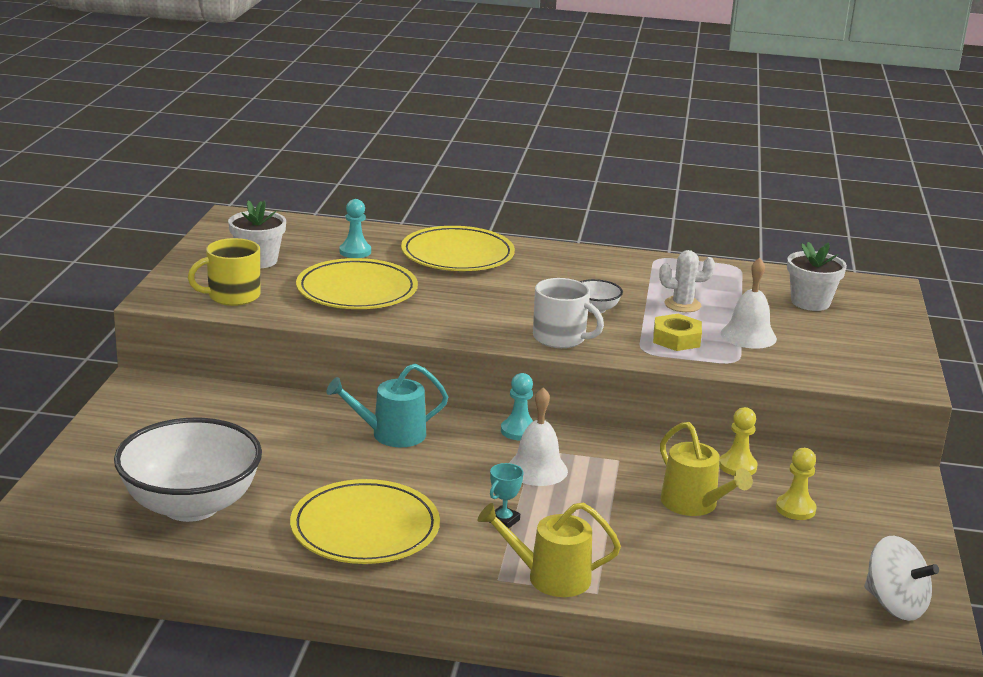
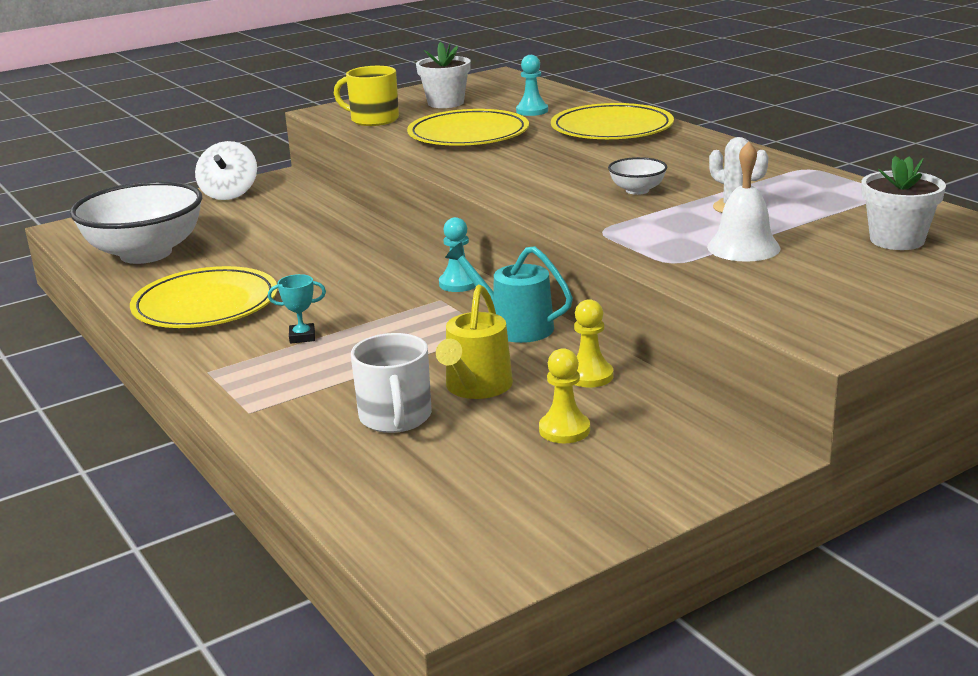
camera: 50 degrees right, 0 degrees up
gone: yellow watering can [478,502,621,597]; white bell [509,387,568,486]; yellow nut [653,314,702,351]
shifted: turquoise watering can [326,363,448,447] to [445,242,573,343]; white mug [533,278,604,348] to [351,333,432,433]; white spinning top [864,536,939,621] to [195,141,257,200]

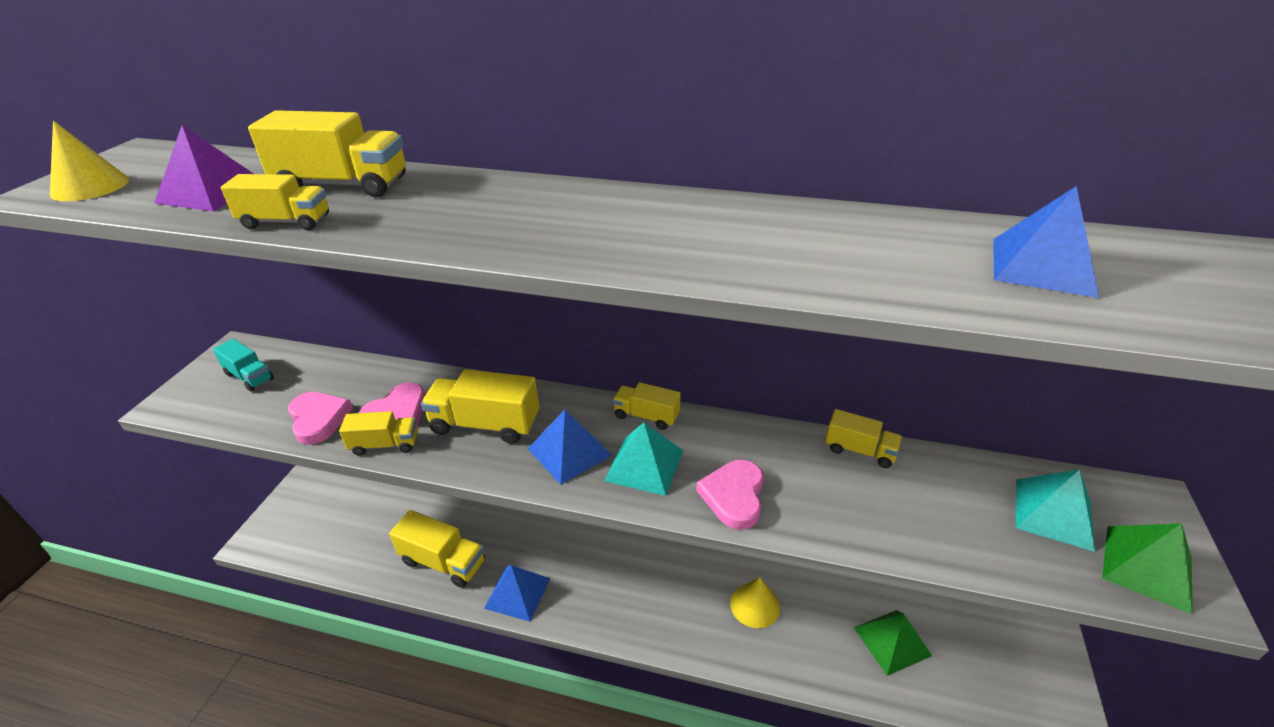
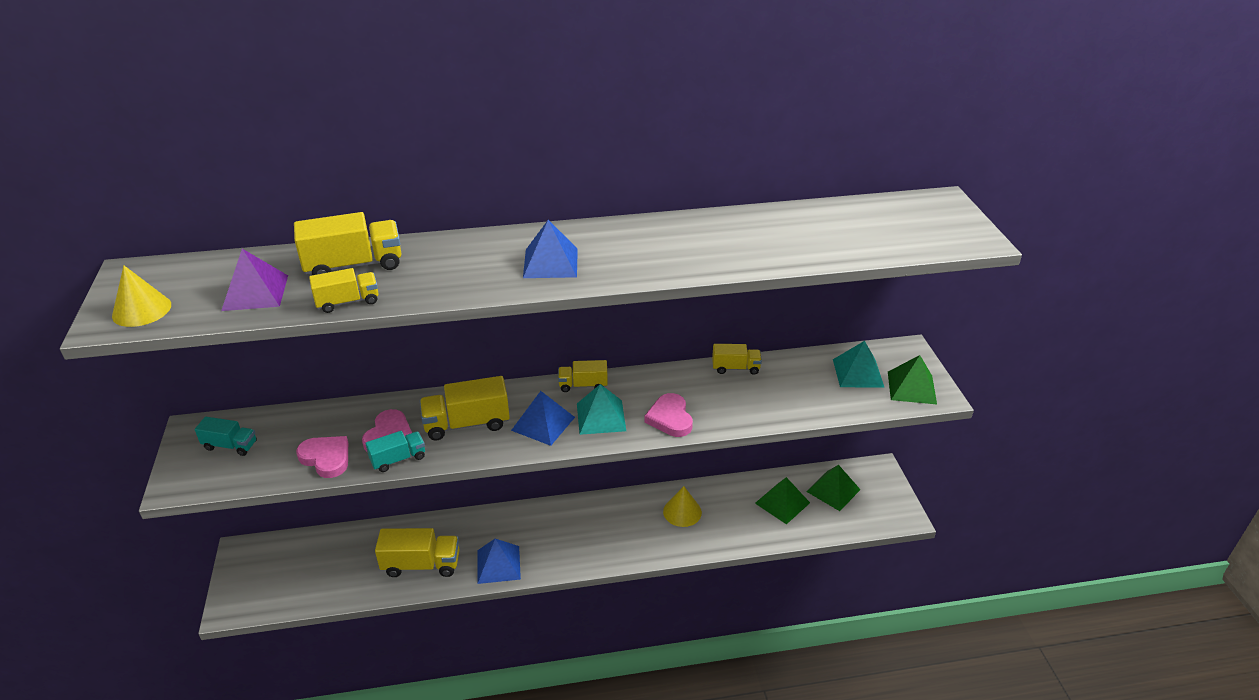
camera: 25 degrees left, 0 degrees up
new: green pyramid [806,465,861,511]
shifted: blue pyramid [993,186,1100,298] to [523,220,578,278]
repainted: yellow truck [339,411,418,456] to turquoise truck [365,431,425,472]

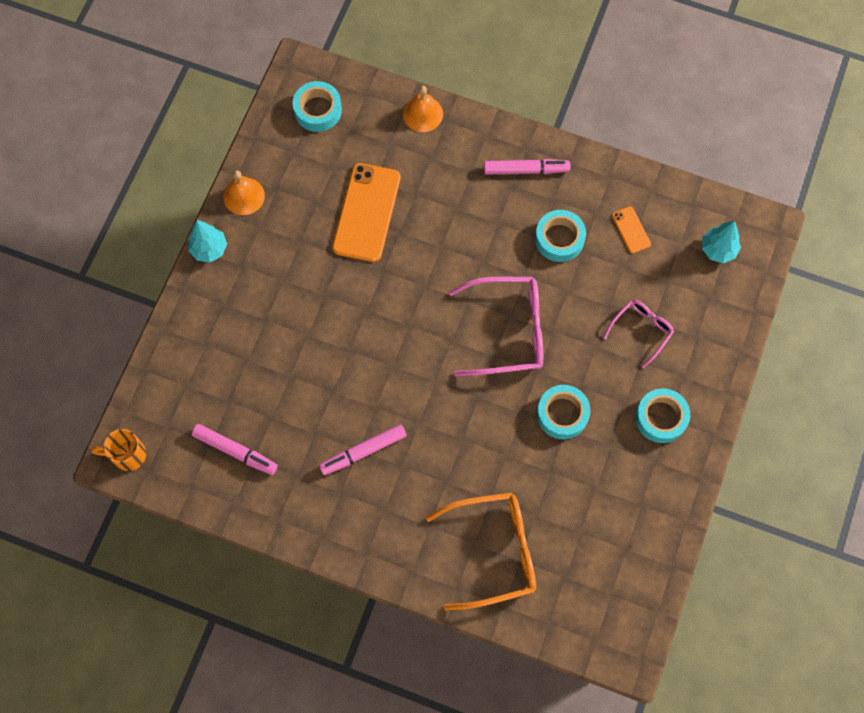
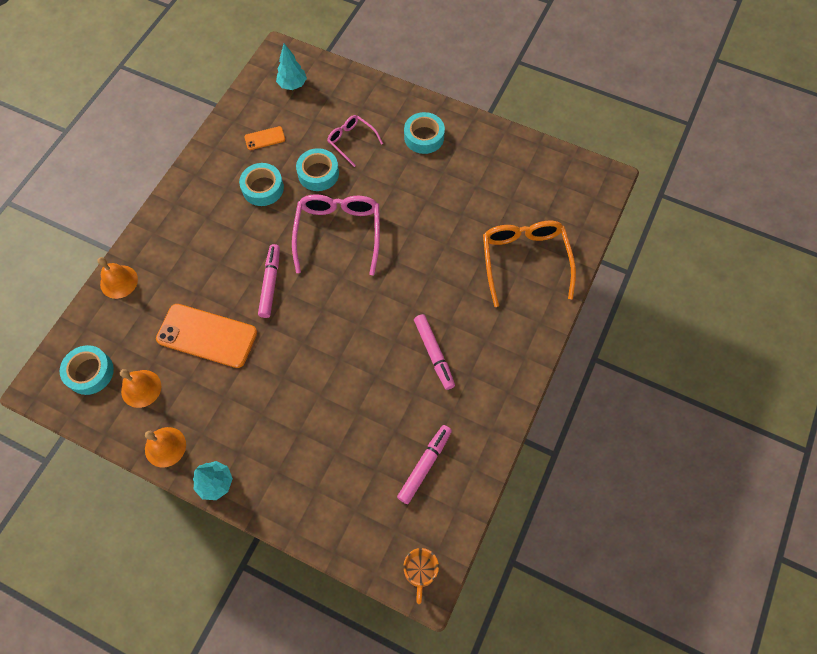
camera: 85 degrees left, 5 degrees down
new: orange bell [120,369,161,408]
shifted: pink marker [484,159,570,175] to [258,244,280,318]; turquoise tape [537,385,590,439] to [296,148,339,191]

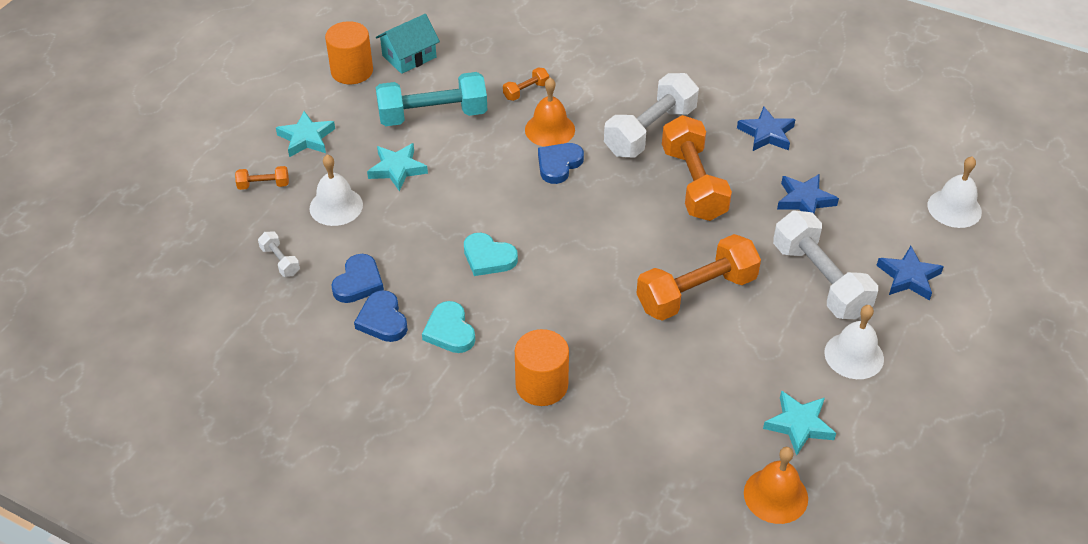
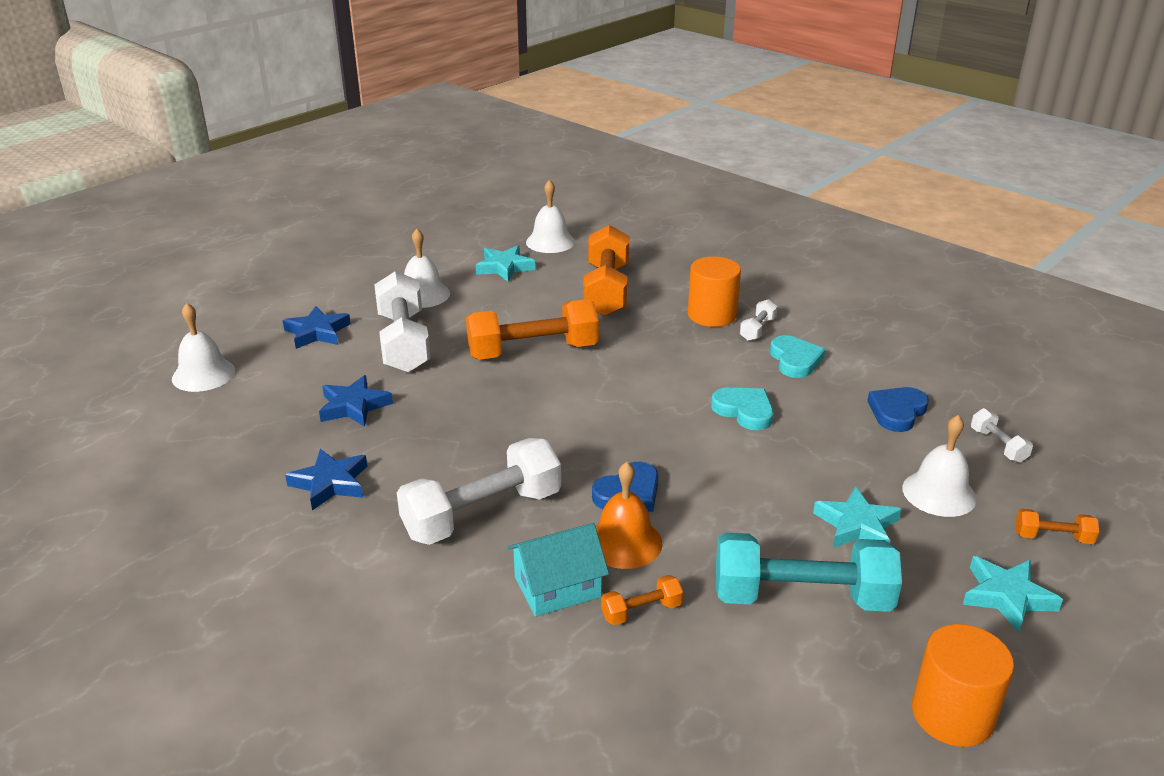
camera: 165 degrees left, 15 degrees down
gone: blue heart [354,290,408,342]
new: white dumbbell [740,299,777,341]
shifted: turquoise house [376,14,440,74] to [507,523,609,617]; orange dumbbell [662,115,732,221] to [583,225,629,316]
repainted: orange bell [744,447,808,524] to white bell [526,180,575,253]

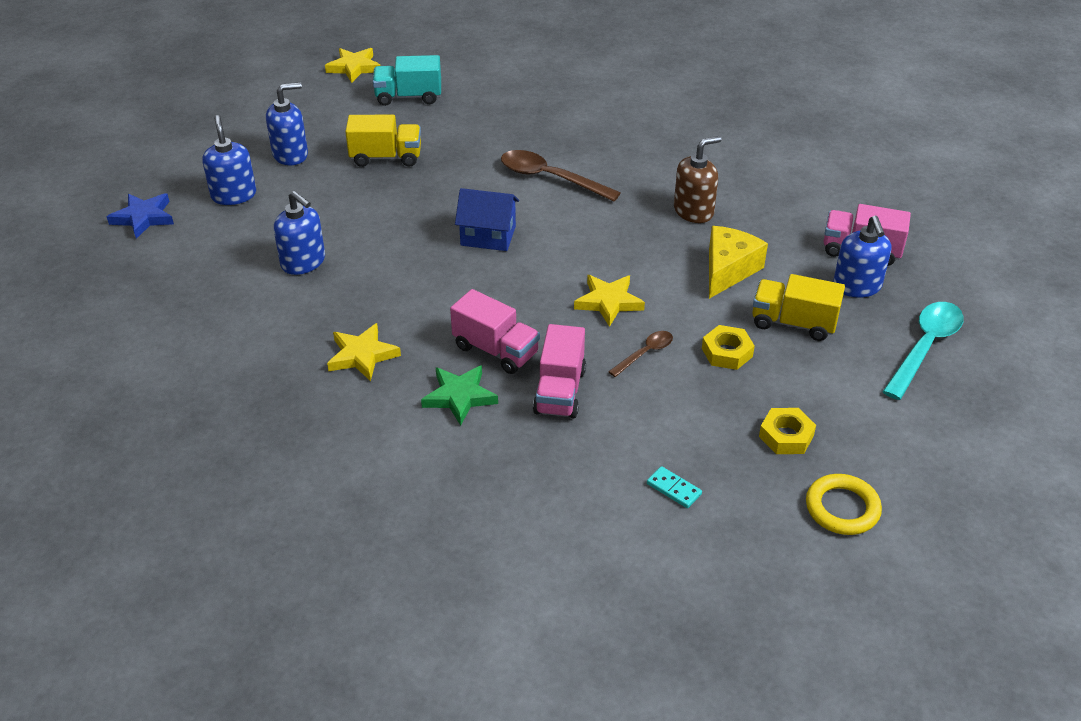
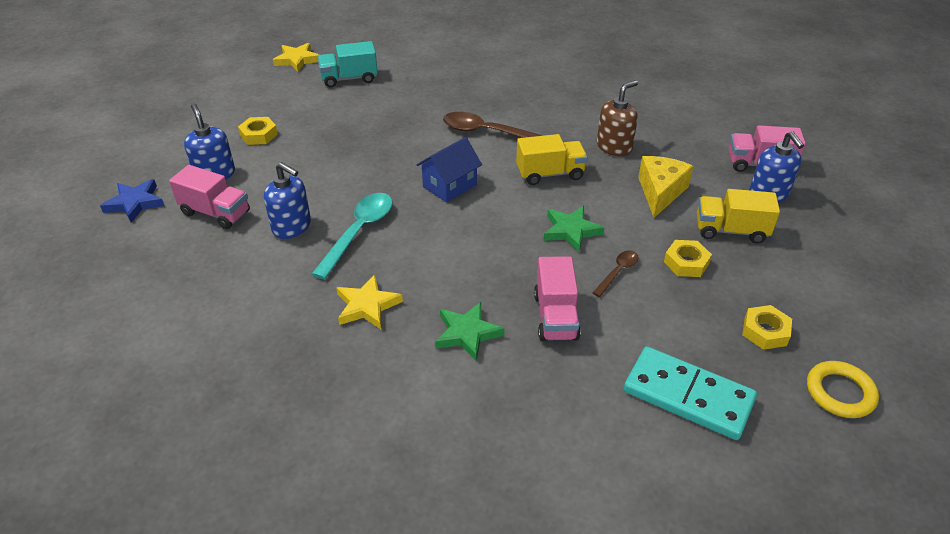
camera: 10 degrees left, 0 degrees up
shifted: yellow truck [345,115,421,167] to [516,134,588,185]; pink truck [450,289,540,374] to [169,165,250,229]; turquoise spoon [882,302,964,400] to [312,193,393,280]
swapped: blue soap dispenser [266,82,308,165] to yellow nut [238,117,278,145]
repainted: yellow star [574,275,645,327] to green star [543,206,605,252]
rotated: blue house [455,188,519,251] = [417,137,482,203] 45 degrees counterclockwise
scaled: turquoise domino [647,466,702,508] = [624,347,757,440] x2.50

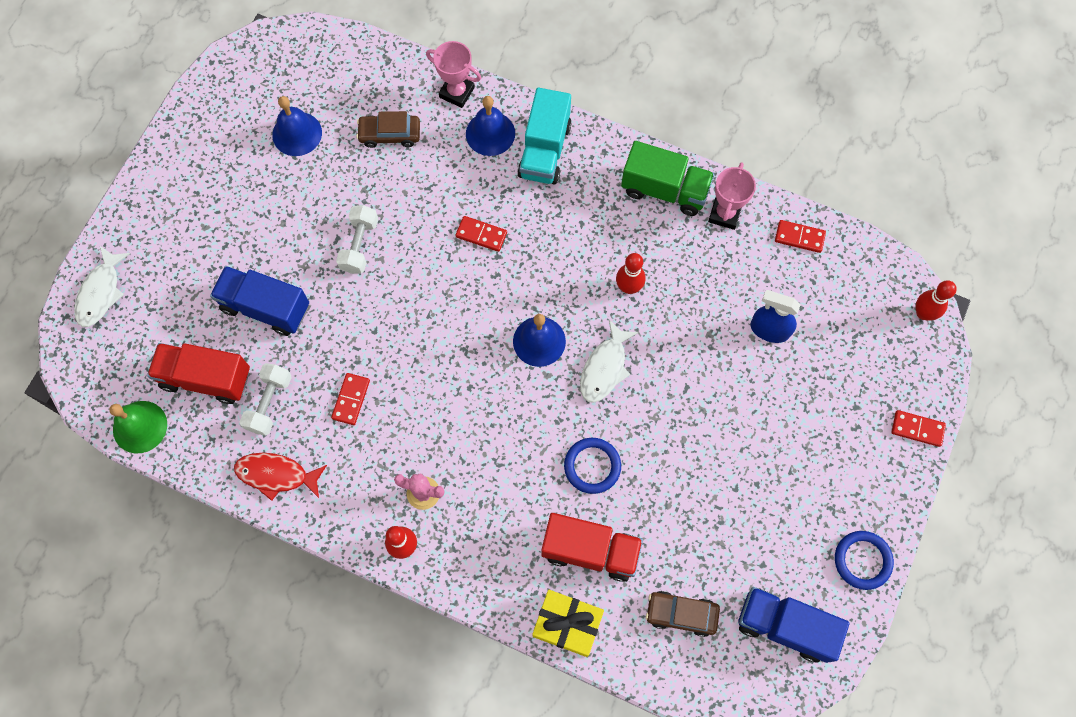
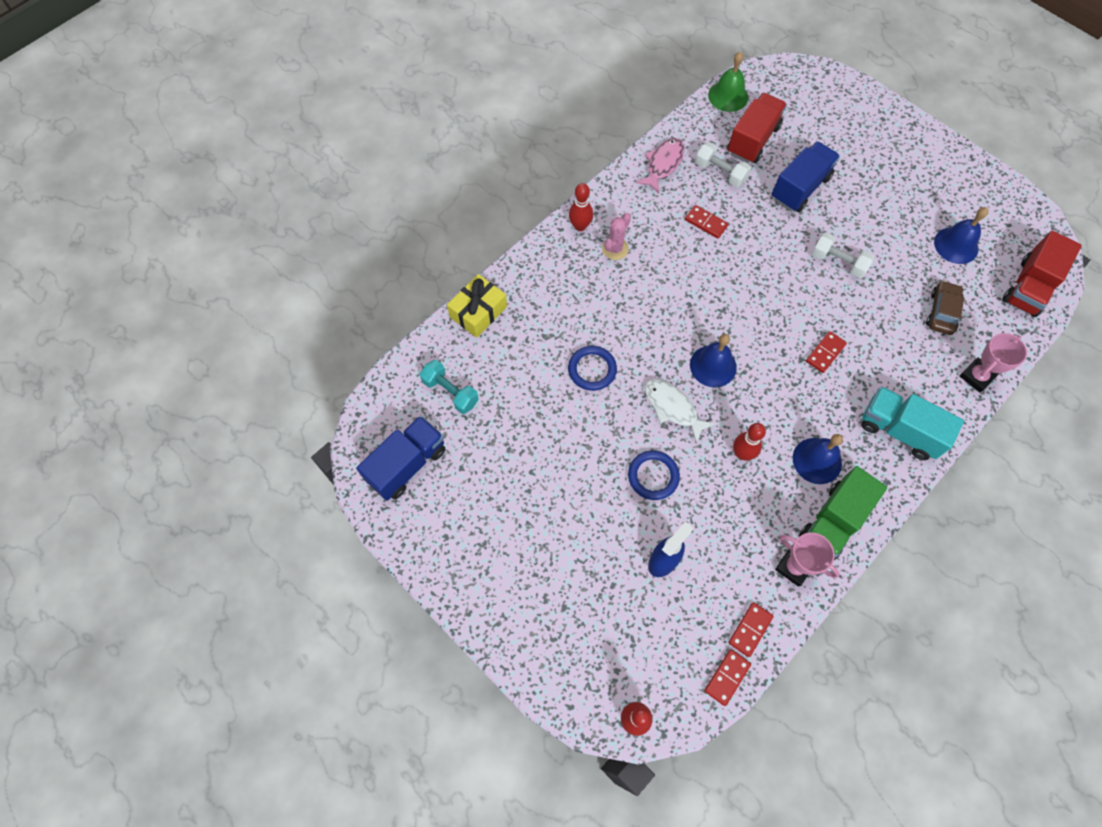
camera: 110 degrees right, 5 degrees down
gone: white fish [74,246,130,327]
shifted: blue bell [466,96,515,156] to [793,434,843,484]; red truck [541,513,643,582] to [1002,231,1082,317]; blue ring [835,531,894,590] to [628,451,680,500]; red domino [892,410,946,447] to [704,649,751,706]
swapped: brown car [646,591,720,637] to turquoise dumbbell [420,360,479,414]
repainted: red fish [234,453,327,501] to pink fish [636,138,685,193]

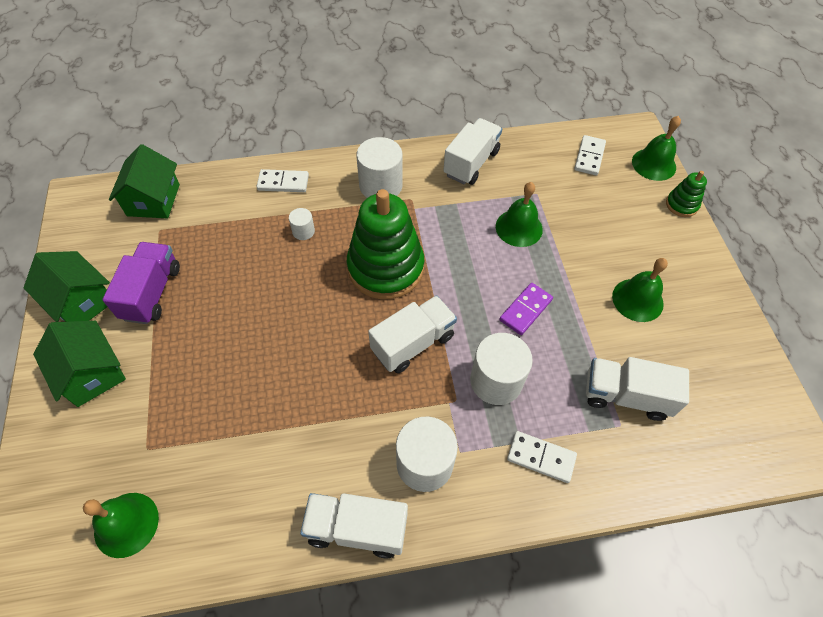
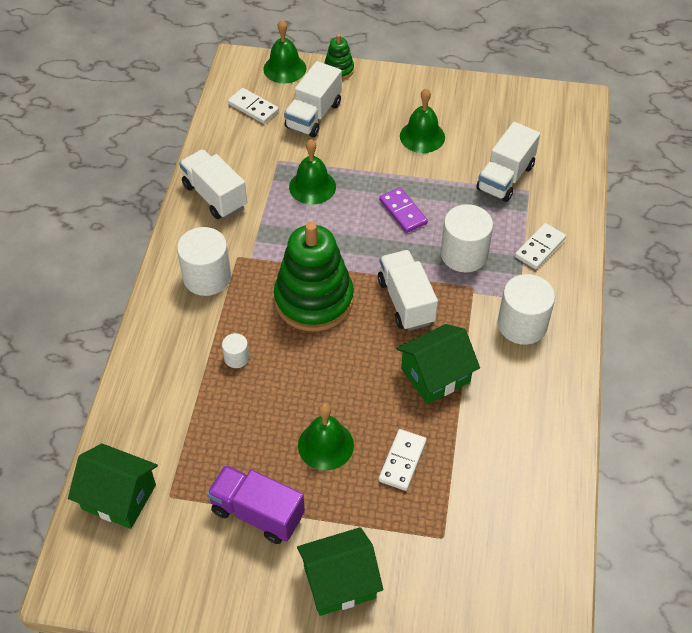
camera: 70 degrees left, 5 degrees down
shifted: green house [24,251,110,322] to [396,324,480,404]; green bell [83,493,159,558] to [298,403,354,471]; white domino [257,169,309,192] to [378,429,427,491]; white truck [300,493,408,559] to [284,61,342,138]

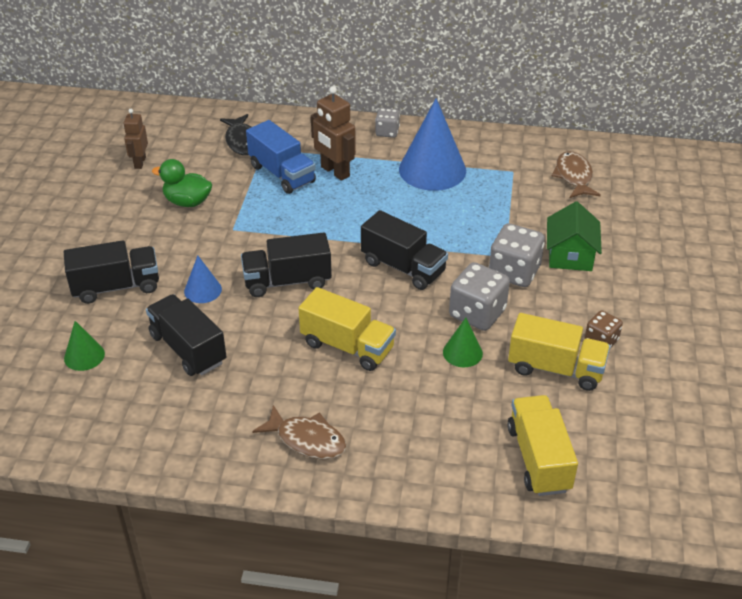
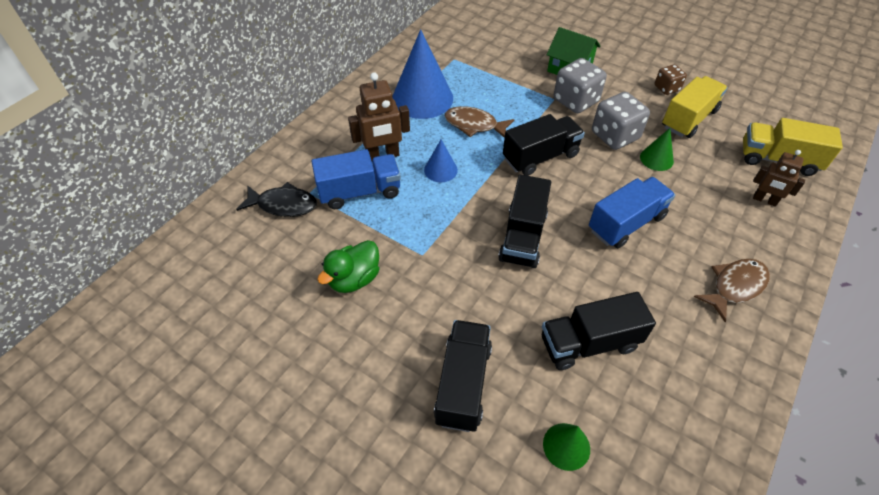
camera: 65 degrees left, 10 degrees up
gone: grey dice [375,108,400,138]
shifted: brown robot [123,109,148,169] to [753,150,805,206]; blue cone [184,256,222,303] to [424,140,458,182]; brown fish [552,151,601,198] to [445,106,515,138]
repainted: yellow truck [299,287,396,371] to blue truck [589,177,675,248]

